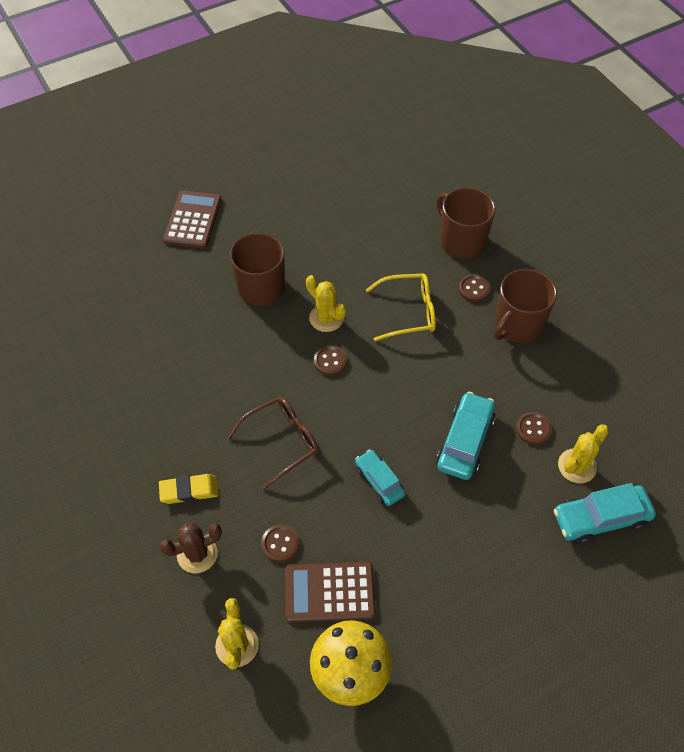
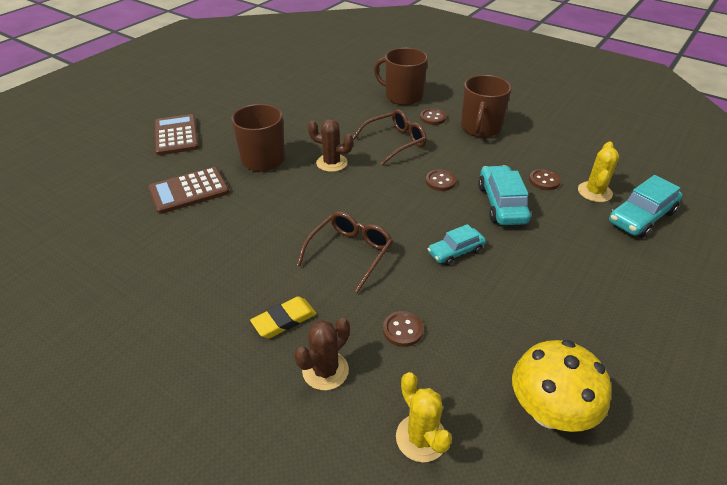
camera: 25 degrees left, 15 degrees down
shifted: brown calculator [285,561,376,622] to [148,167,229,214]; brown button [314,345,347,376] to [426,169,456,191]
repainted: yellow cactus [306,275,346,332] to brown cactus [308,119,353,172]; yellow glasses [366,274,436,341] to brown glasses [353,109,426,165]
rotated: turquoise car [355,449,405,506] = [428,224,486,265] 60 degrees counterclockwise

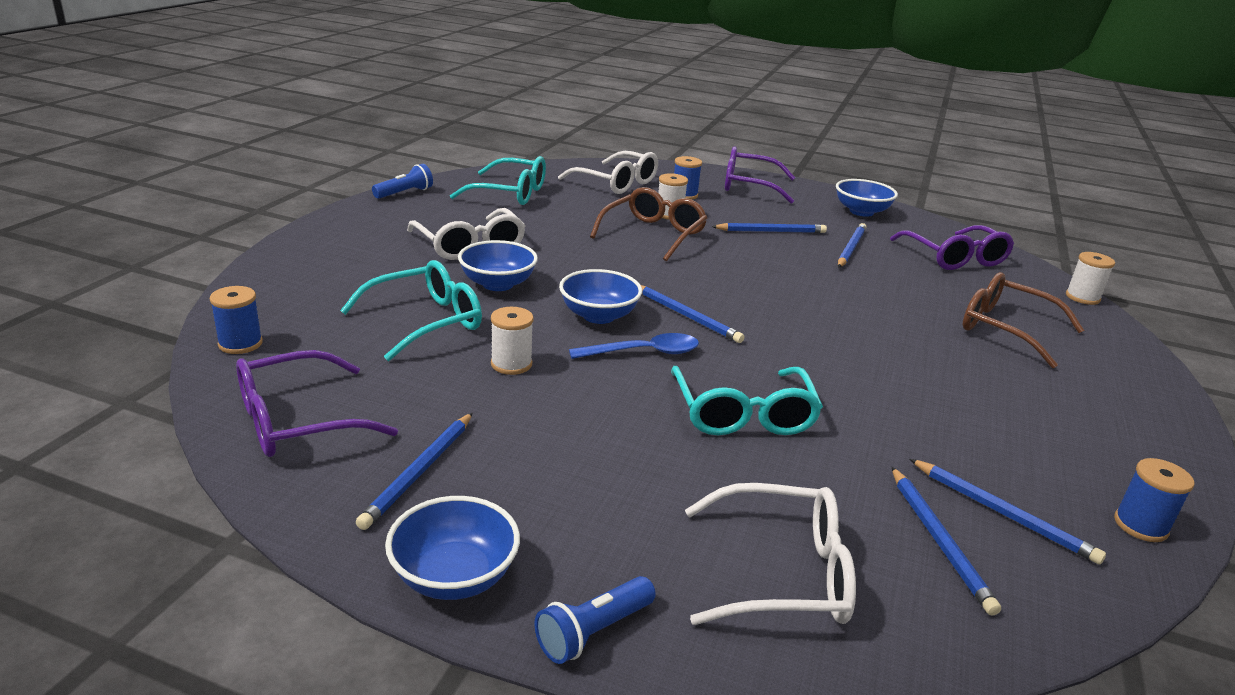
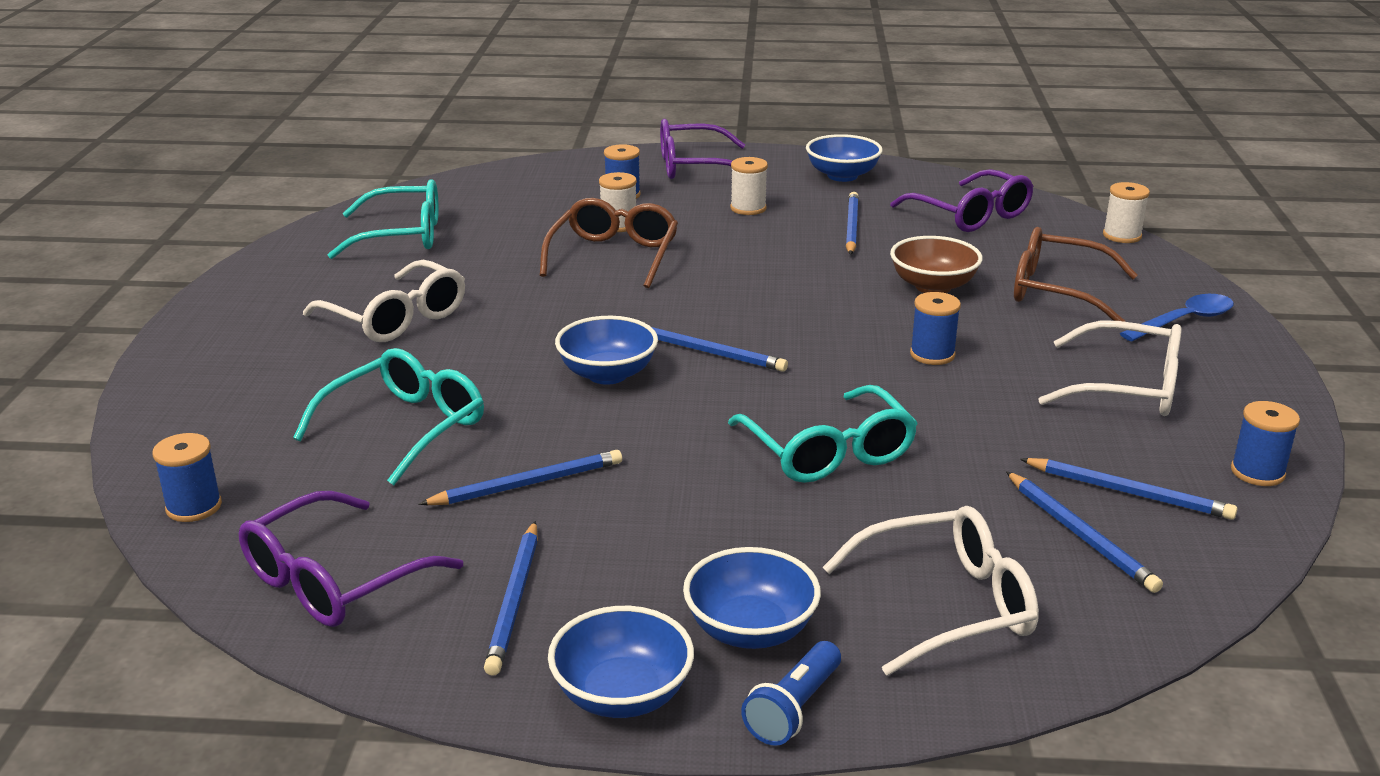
camera: 15 degrees left, 0 degrees up
gone: blue flashlight [372,164,433,199]
new: brown bowl [890,236,983,293]; blue spool [910,292,961,365]
shifted: blue bowl [458,240,538,291] to [683,547,821,649]; white spool [491,307,534,375] to [730,157,768,215]; white glasses [558,151,658,194] to [1038,321,1182,416]; blue spoon [569,333,699,359] to [1120,294,1234,341]; blue pencil [711,223,827,233] to [418,450,622,505]

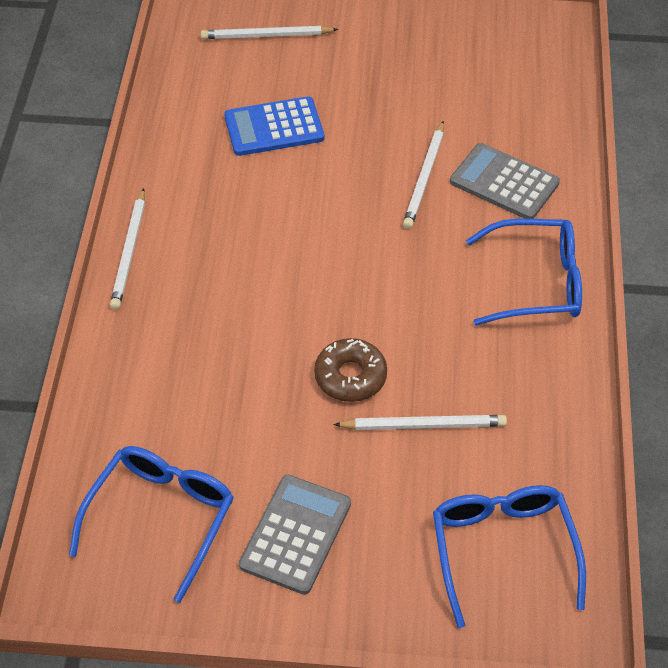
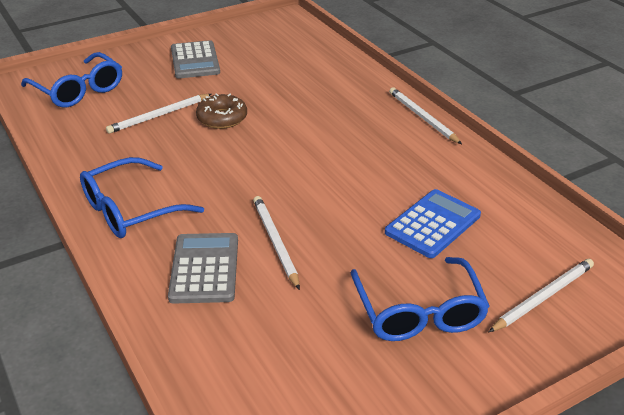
camera: 145 degrees right, 15 degrees down
shifted: blue glasses [69,446,234,603] to [351,257,490,341]
rotated: grey calculator [450,143,560,219] = [168,233,238,304] 90 degrees counterclockwise

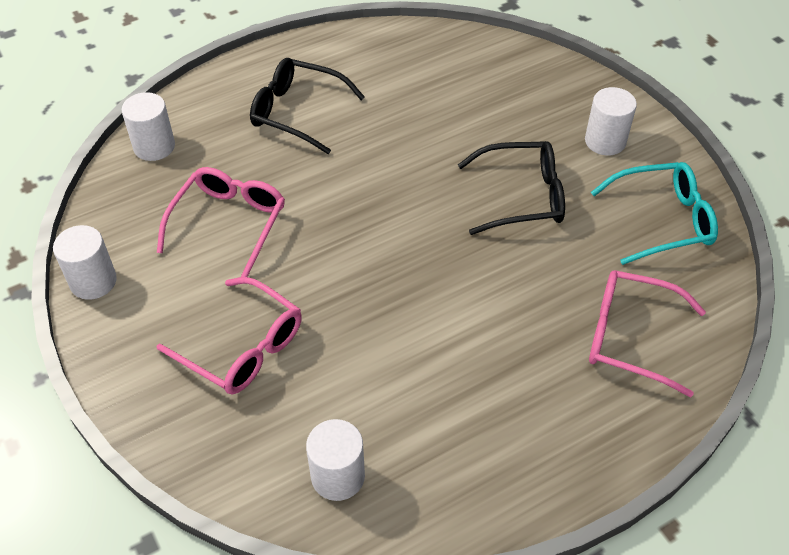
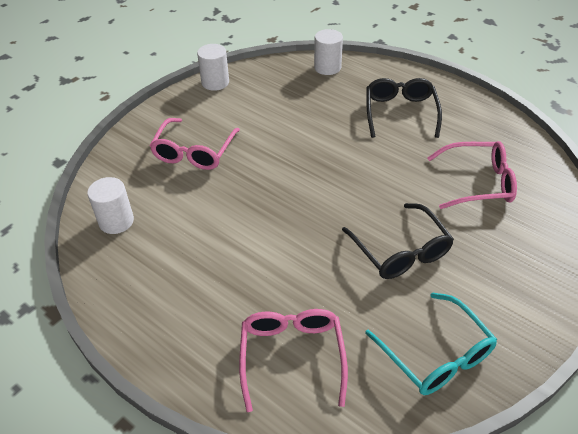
camera: 70 degrees right, 5 degrees down
gone: white cylinder [585,87,637,155]
shifted: pink glasses [157,167,285,277] to [427,141,517,209]

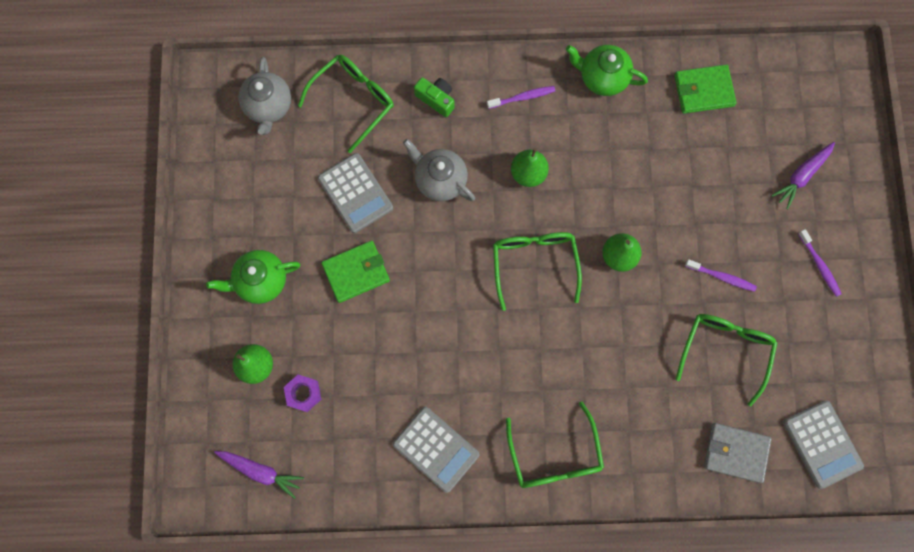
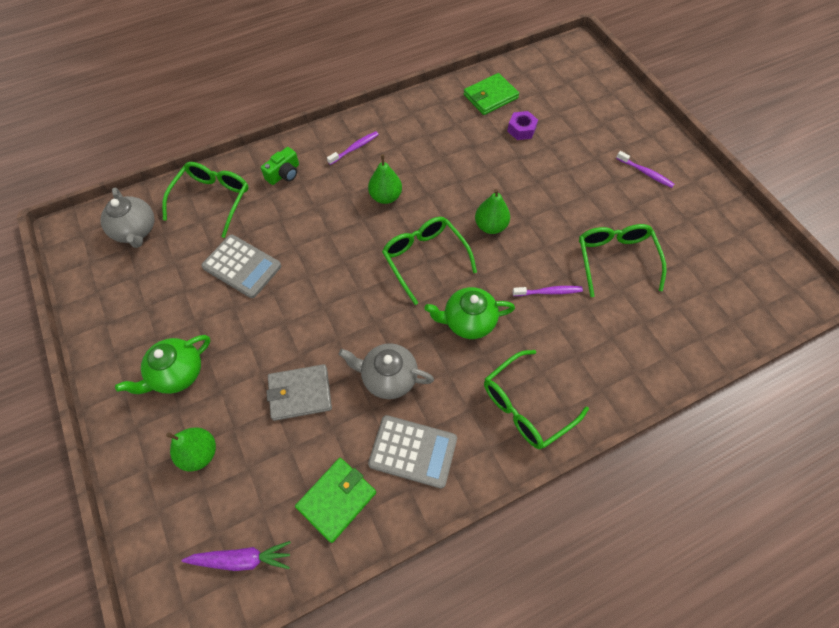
camera: 25 degrees left, 15 degrees down
gone: purple carrot [771,142,835,210]; grey calculator [783,401,864,489]
shifted: purple nut [284,375,321,412] to [507,111,538,140]; green wallet [321,241,390,303] to [295,458,376,543]; grey teapot [403,139,475,201] to [339,343,434,399]; green teapot [566,45,648,96] to [424,287,515,339]; purple toothbrush [685,259,757,292] to [513,286,583,296]; grey wallet [704,423,771,483] to [266,364,332,421]
rotated: green camera [414,77,455,117] = [261,147,299,185] 120 degrees clockwise; green glasses [506,402,604,488] = [484,350,589,449] 90 degrees clockwise

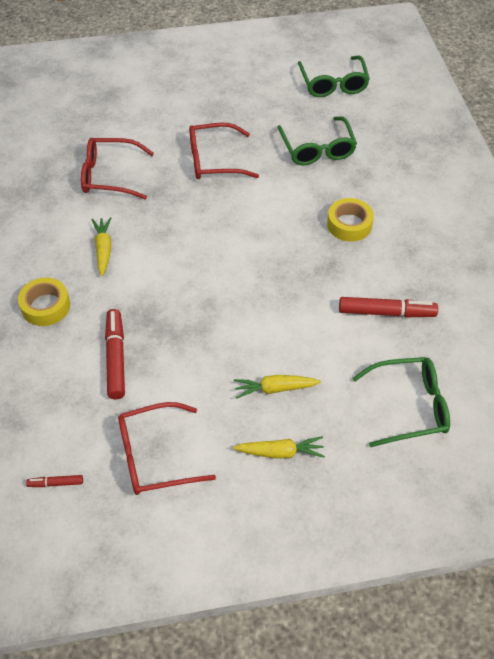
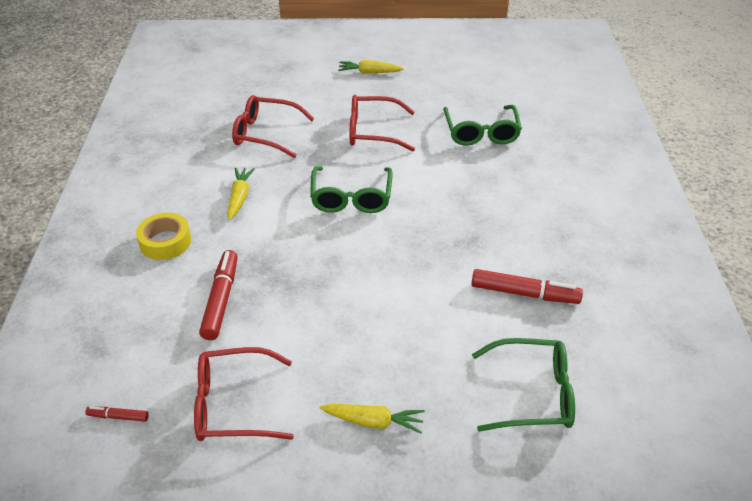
camera: 10 degrees right, 10 degrees down
gone: yellow tape [327,198,374,242]
shifted: yellow carrot [234,375,321,399] to [338,60,404,74]; green glasses [298,56,370,97] to [310,166,393,213]

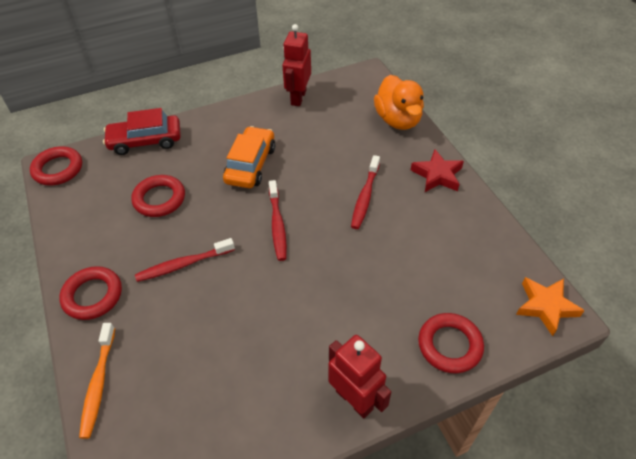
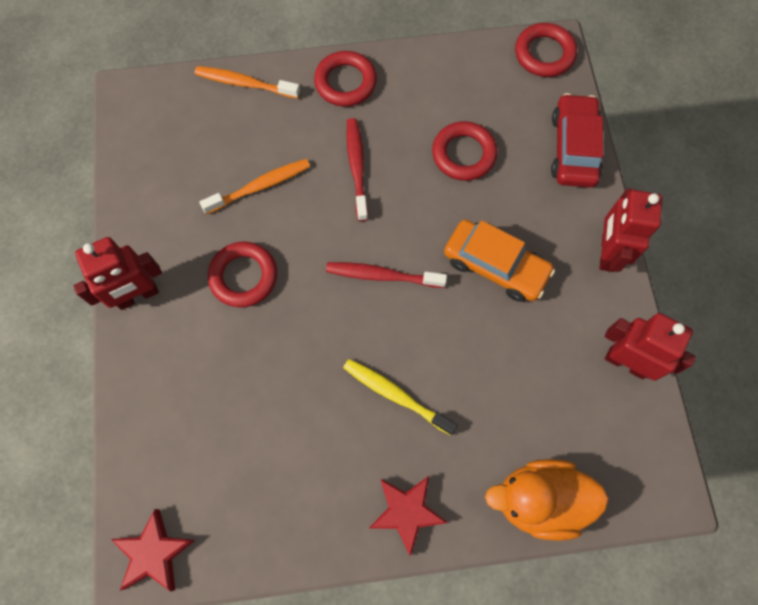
camera: 105 degrees right, 20 degrees up
new: orange toothbrush [199,159,310,214]; red robot [600,189,662,272]
shifted: red ring [418,313,484,373] to [208,242,277,308]
repainted: red toothbrush [351,155,380,229] to yellow toothbrush [343,359,458,436]; orange star [516,277,585,336] to red star [111,509,195,592]

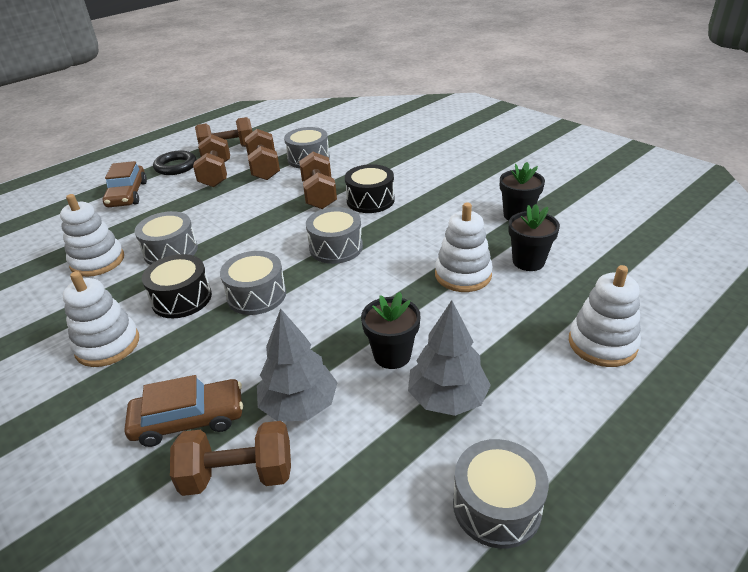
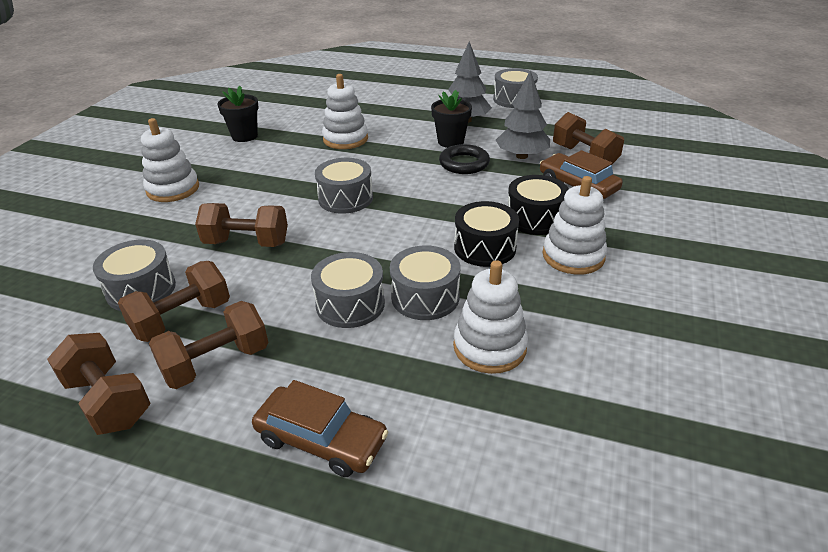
camera: 120 degrees left, 0 degrees up
gone: black flower pot [508,204,560,271]
shifted: black ring [153,151,197,175] to [439,144,490,174]; grey drum [220,251,286,315] to [311,252,385,328]; black drum [345,164,395,213] to [508,175,569,235]; white stacking toy [569,265,641,367] to [141,118,199,202]
rotated: brown car [103,161,147,207] = [252,380,388,477] 60 degrees clockwise; brown dumbbell [299,152,337,209] = [195,203,288,247] 45 degrees clockwise

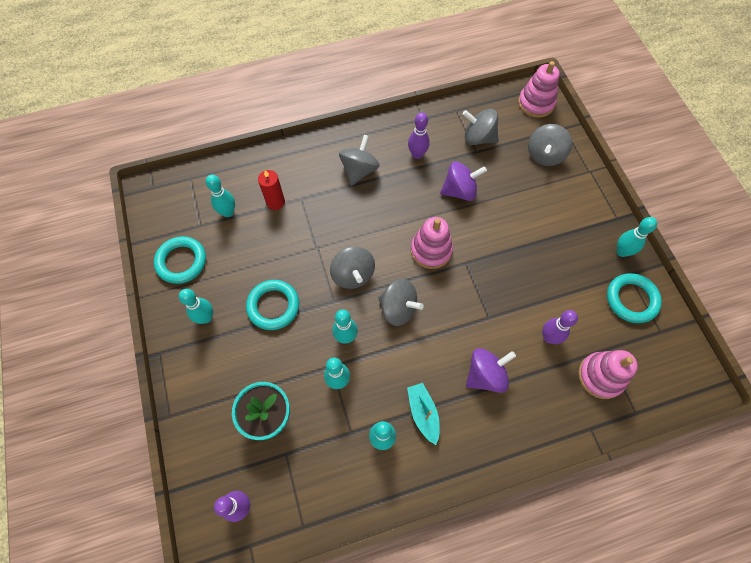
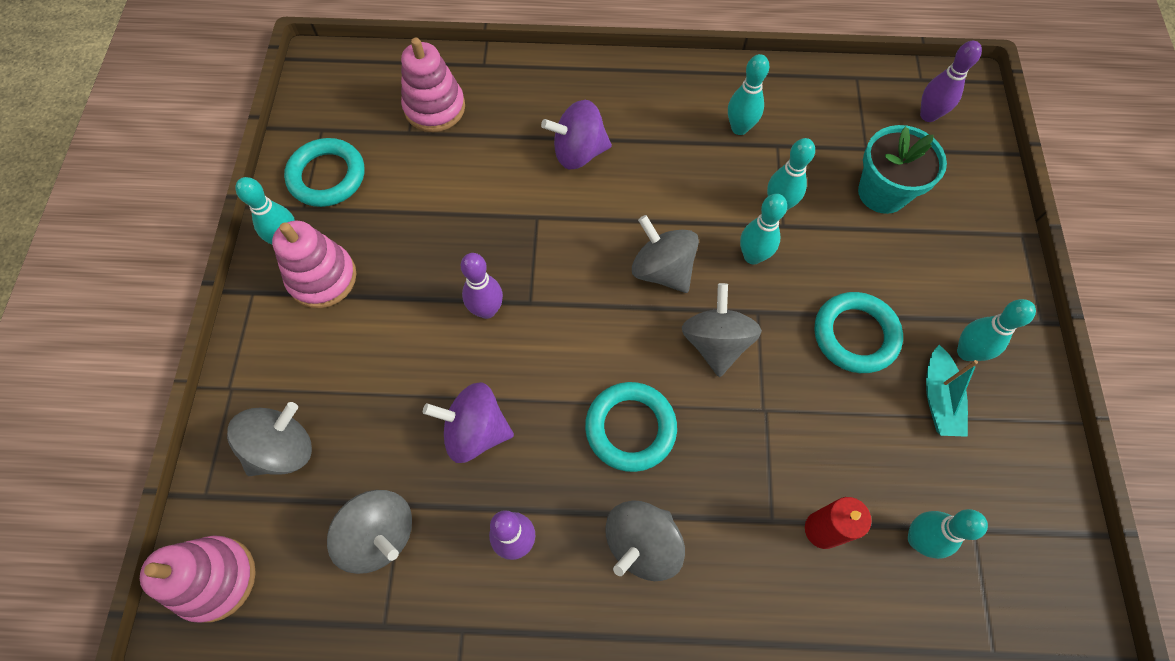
camera: 160 degrees left, 0 degrees up
shifted: turquoise ring [154,236,206,284] to [585,382,677,472]; turquoise boat [407,383,440,445] to [926,345,978,437]; pink stacking toy [411,217,453,269] to [272,221,356,308]; purple bowling pin [542,310,578,344] to [461,253,503,319]

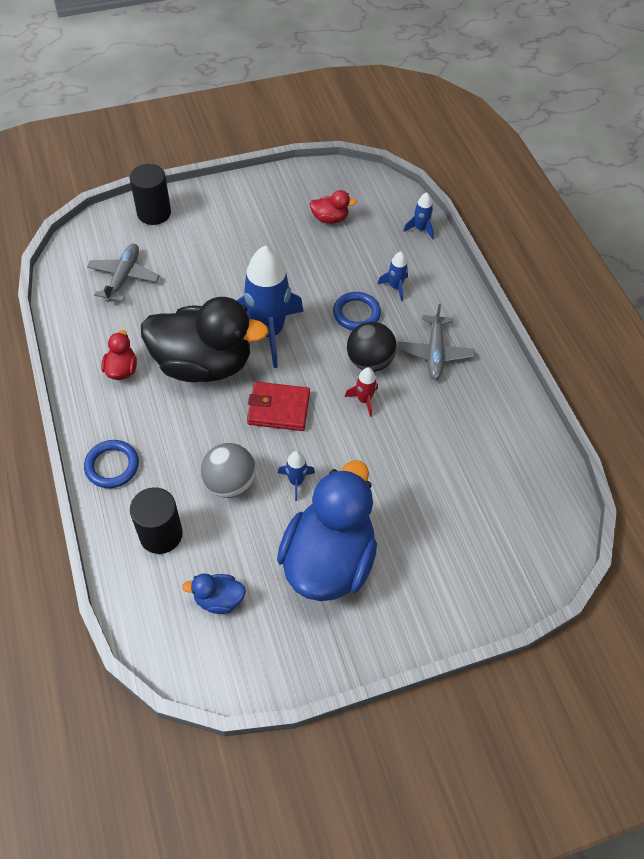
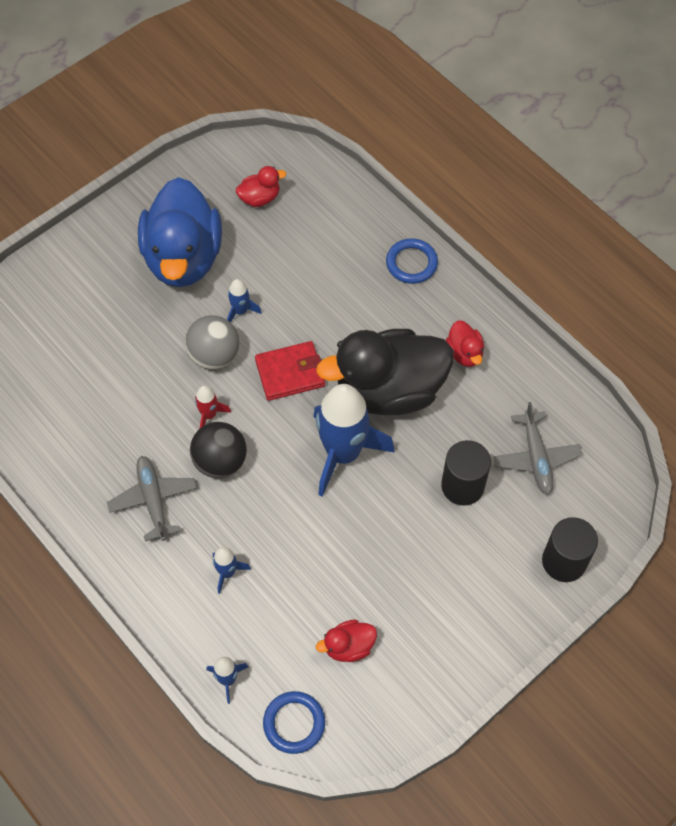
camera: 160 degrees right, 5 degrees up
shifted: black cylinder [130,487,183,554] to [441,440,491,506]; grey ball [201,443,256,498] to [185,315,240,370]; blue ring [333,292,381,330] to [263,691,325,754]
repainted: blue duck [182,573,246,614] to red duck [236,166,286,207]

